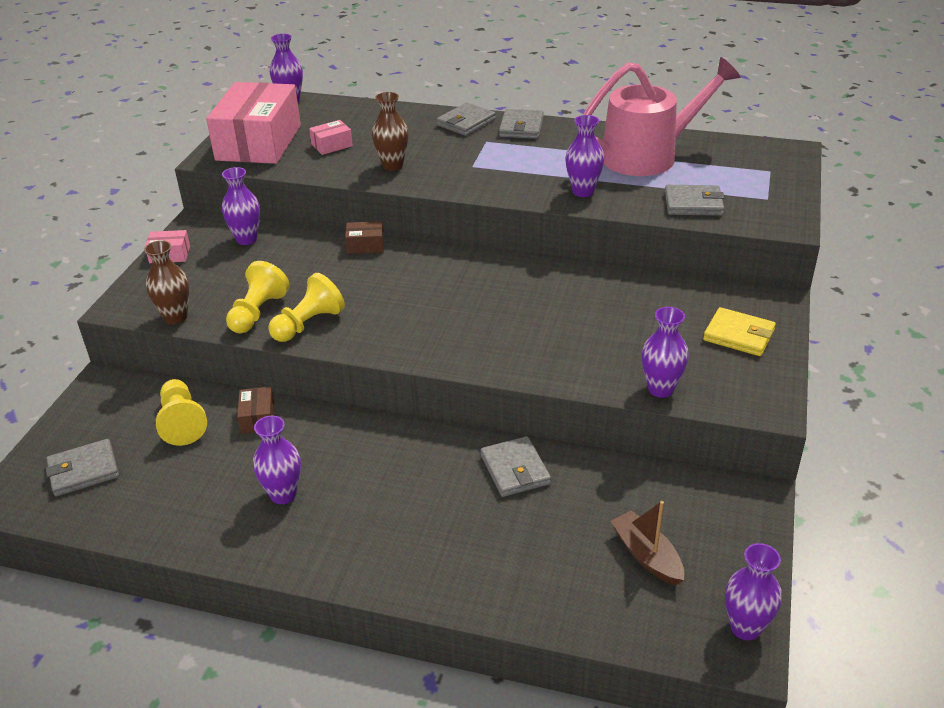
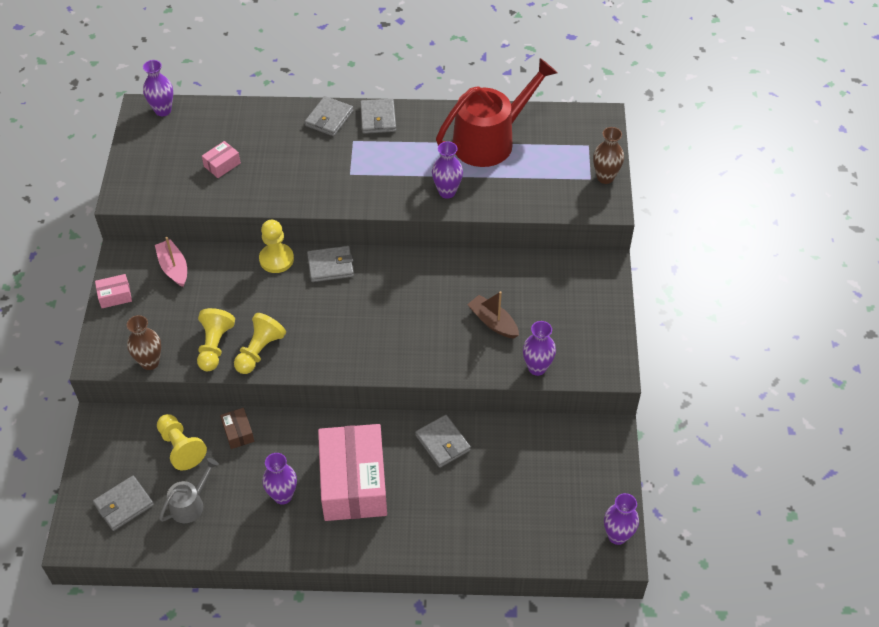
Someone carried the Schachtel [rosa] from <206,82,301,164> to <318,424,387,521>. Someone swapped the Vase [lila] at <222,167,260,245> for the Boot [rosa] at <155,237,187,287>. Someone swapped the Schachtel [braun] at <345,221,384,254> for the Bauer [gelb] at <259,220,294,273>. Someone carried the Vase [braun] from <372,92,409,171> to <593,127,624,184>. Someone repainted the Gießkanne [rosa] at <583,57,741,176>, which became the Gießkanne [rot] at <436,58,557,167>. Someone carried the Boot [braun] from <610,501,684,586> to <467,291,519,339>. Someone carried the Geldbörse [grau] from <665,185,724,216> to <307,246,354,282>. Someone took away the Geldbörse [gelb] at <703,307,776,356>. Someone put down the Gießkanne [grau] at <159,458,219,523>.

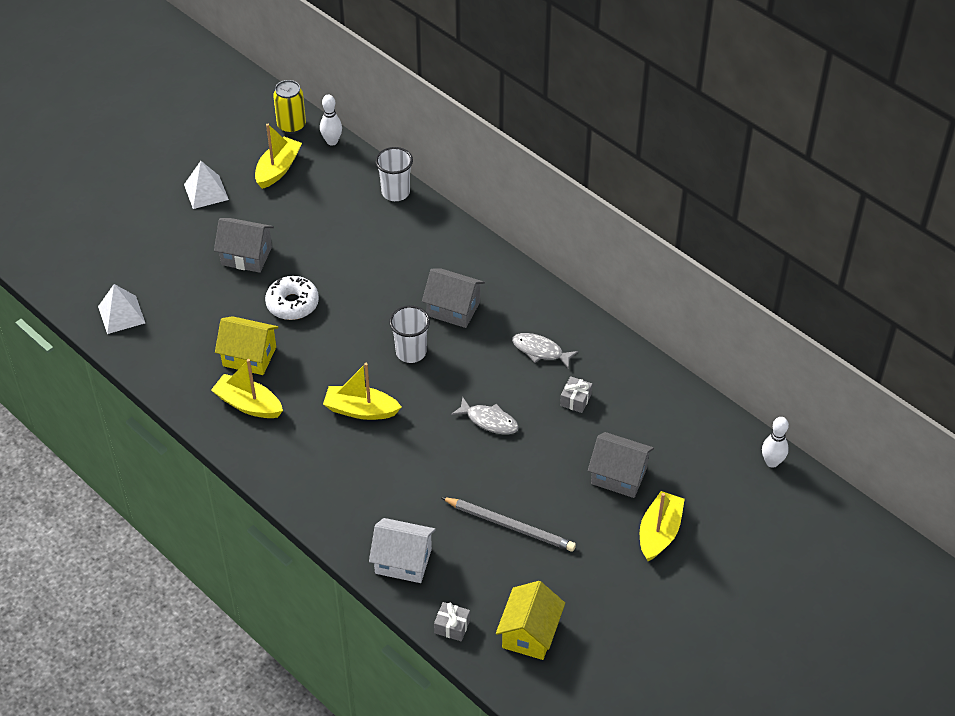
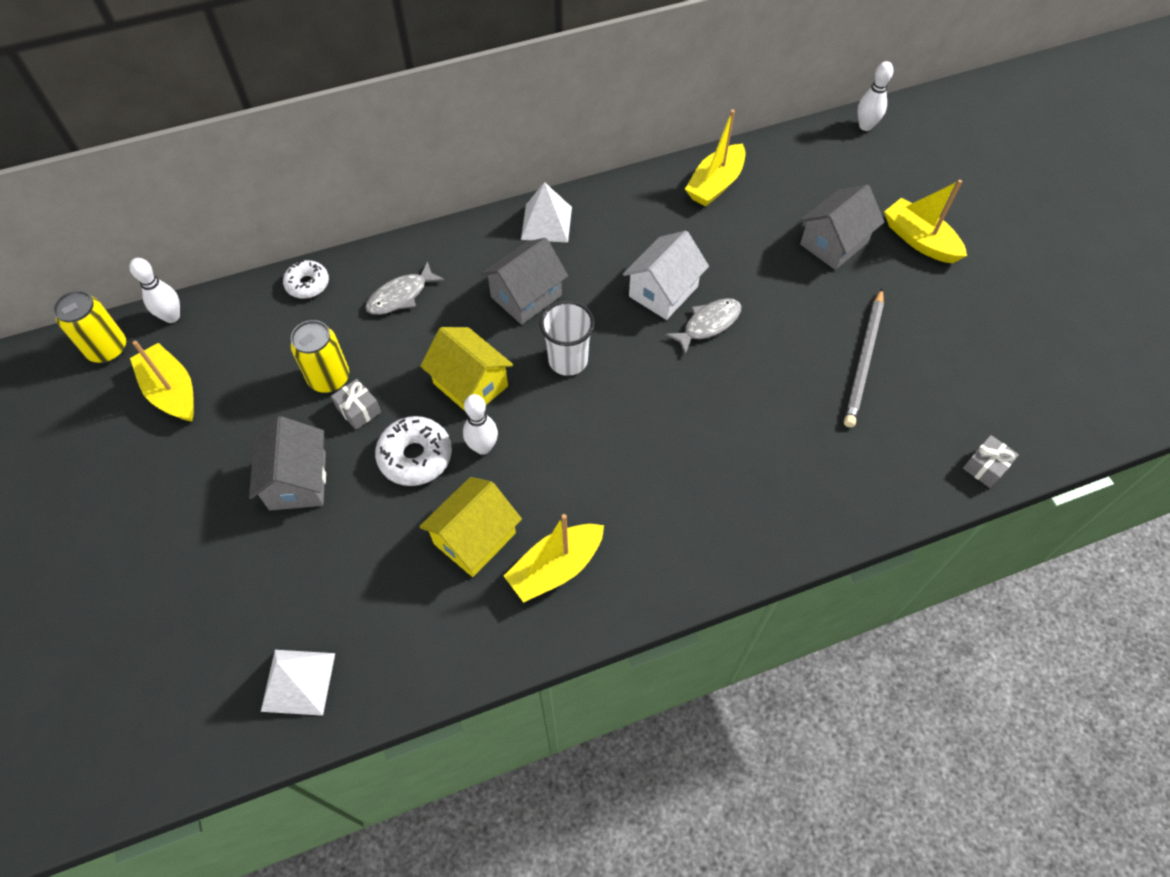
Someone carried the Pyramide [weiß] from <184,161,229,209> to <521,182,572,243>. Someone rotated the Haus [grau] at <214,218,274,273> by 45 degrees counterclockwise. Someone carried the Boot [gelb] from <323,363,401,420> to <685,110,745,206>. Someone carried the Haus [weiß] from <369,518,436,583> to <623,231,709,320>. Someone swapped the Becher [weiß] at <375,147,413,201> for the Donut [weiß] at <283,260,329,299>. Someone rotated the Bleistift [grau] at <441,497,576,552> by 150 degrees clockwise. Someone carried the Haus [gelb] from <496,581,565,660> to <420,327,513,411>. Someone carried the Fisch [grau] from <512,333,578,369> to <365,261,445,315>. Someone carried the Geschenk [grau] from <560,376,592,413> to <331,379,381,430>. Someone put down the Dose [gelb] at <291,320,349,393>. Someone put down the Bowlingkegel [weiß] at <463,394,498,455>.

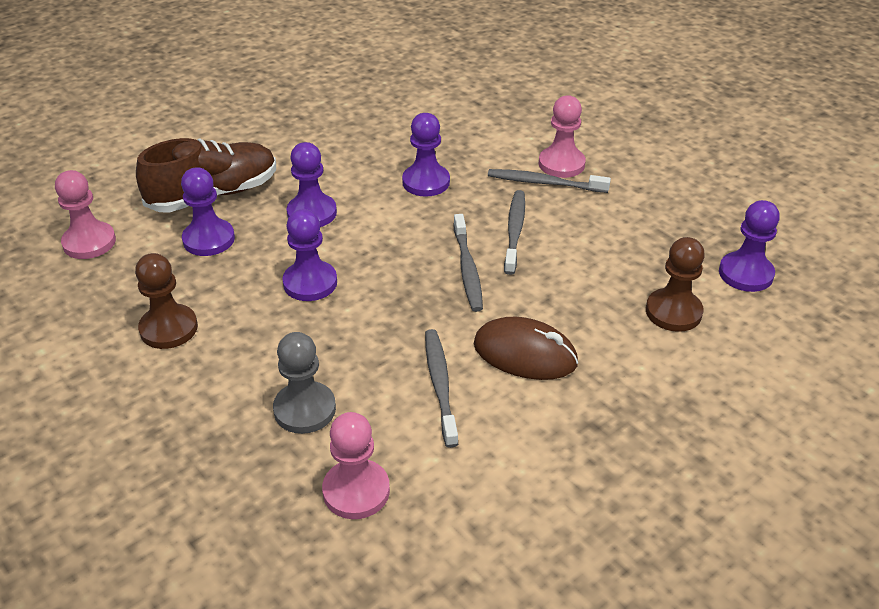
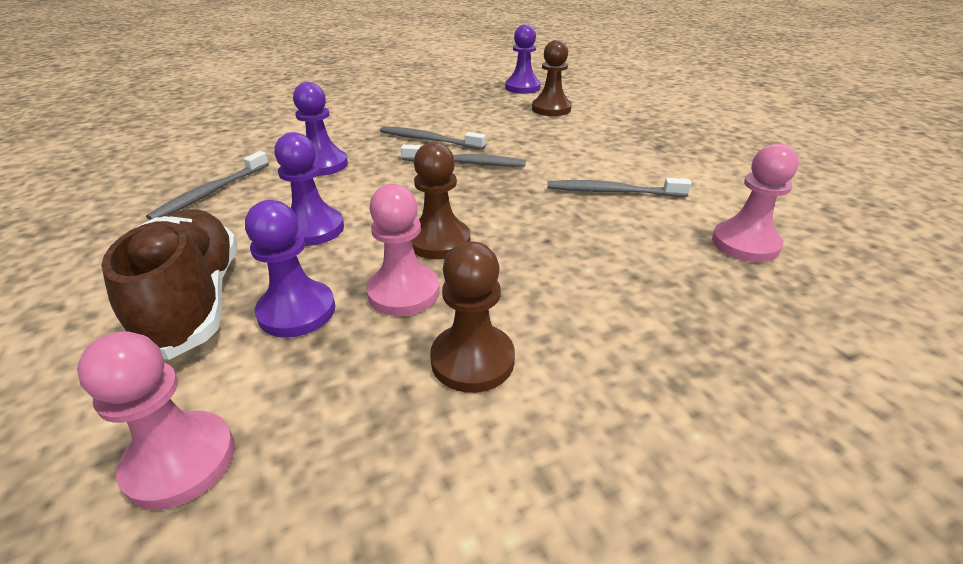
Someone took away the Bauer [grau] at <273,332,336,434>. Someone repainted the Bauer [lila] at <282,209,337,301>, which became the Bauer [braun] at <411,142,470,259>. Someone took away the Computermaus [braun] at <474,317,578,380>. Someone carried the Zahnbürste [grau] from <488,169,611,193> to <146,151,269,220>. Someone carried the Bauer [rosa] from <539,95,586,178> to <366,184,440,316>.

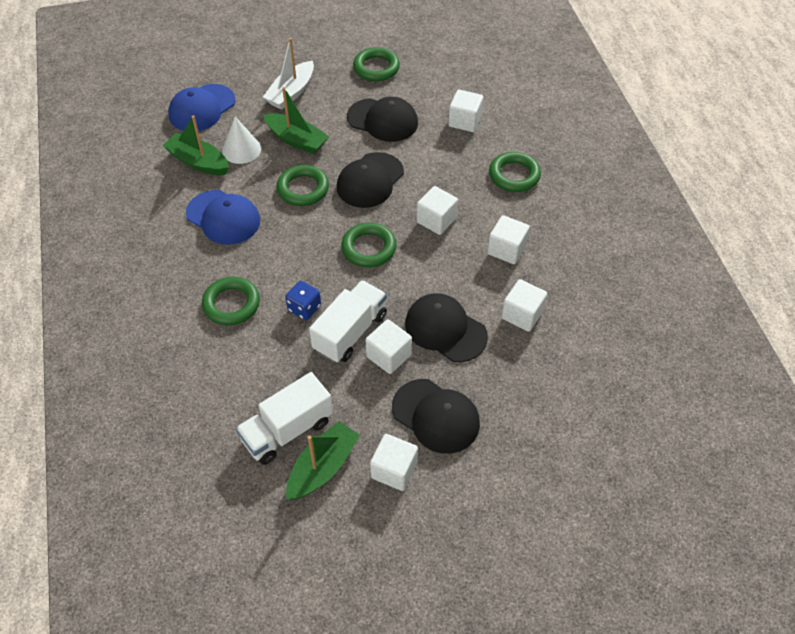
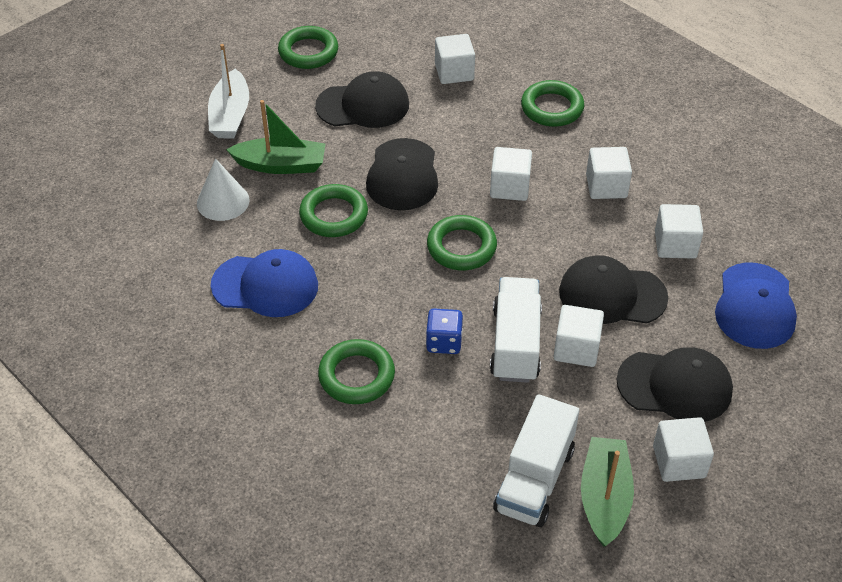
Someone took away the Boot [grün] at <162,115,229,175>. Someone carried the Kappe [blau] from <168,84,236,131> to <715,262,797,349>.

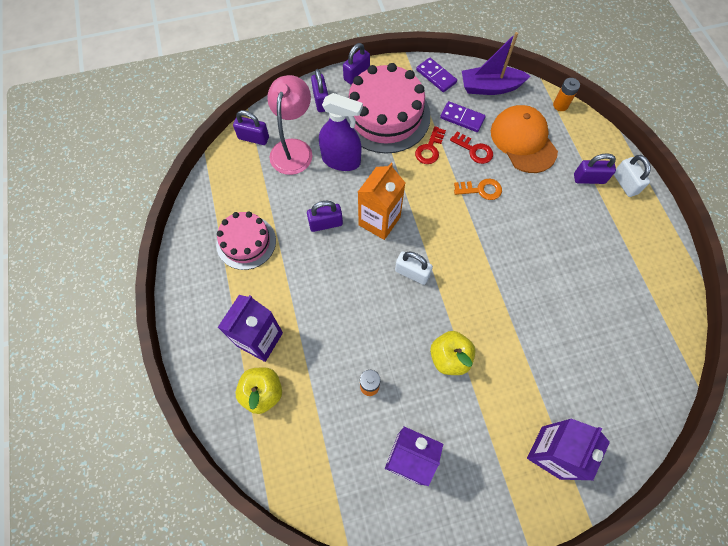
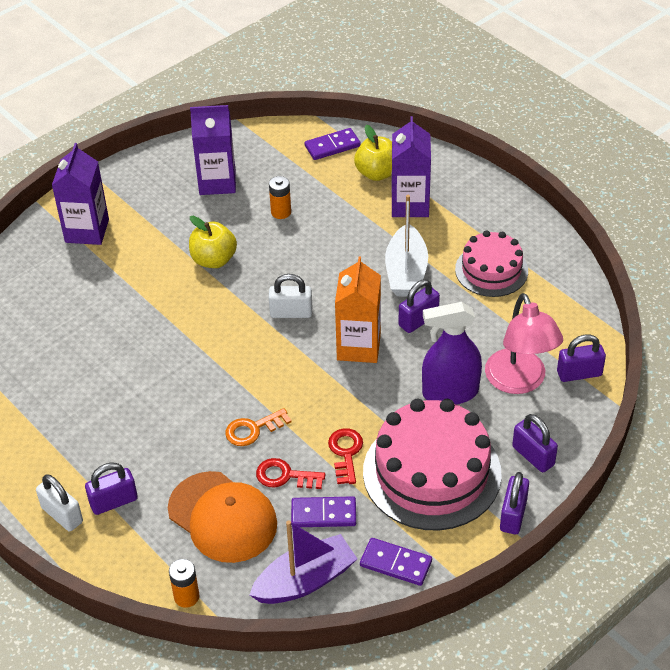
Someone put down the Dominostein [lila] at <305,128,361,160>. Someone put down the Boot [weiß] at <385,195,428,297>.

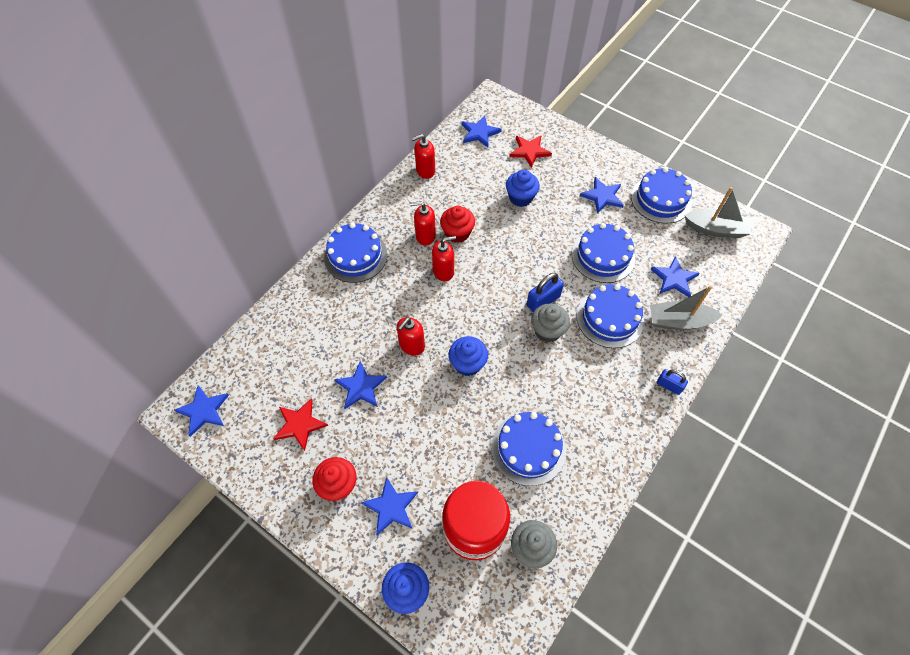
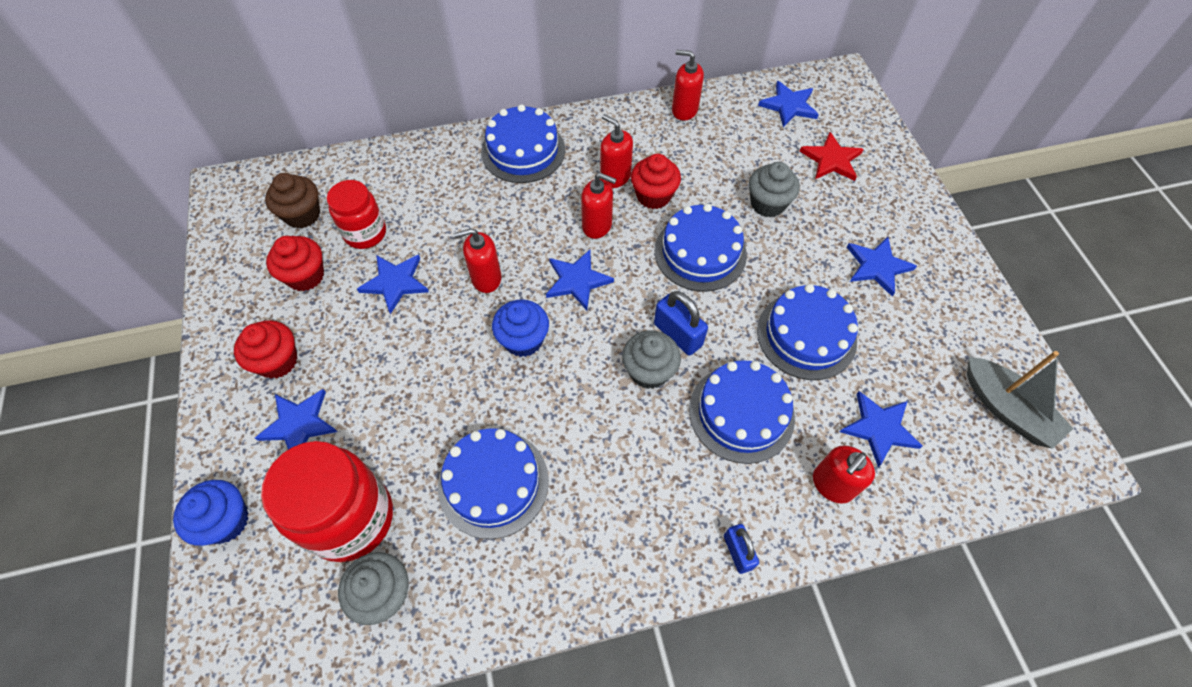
Someone carried the Stern [blau] from <174,385,229,437> to <546,250,614,310>. Someone swapped the Stern [rot] at <273,398,328,451> for the Muffin [rot] at <266,236,324,291>. Someone repainted the Muffin [blau] at <506,170,540,207>, which became the Muffin [grau] at <749,162,800,217>. Someone rotated the Vorhängeschloss [blau] at <527,273,564,312> by 45 degrees clockwise. Someone carried the Kuchen [blau] from <631,167,692,224> to <654,204,747,292>. Someone swapped the Boot [grau] at <650,286,722,330> for the Seifenspender [rot] at <813,445,875,504>. Someone put down the Muffin [braun] at <265,173,320,229>. Someone put down the Einmachglas [rot] at <327,180,386,249>.

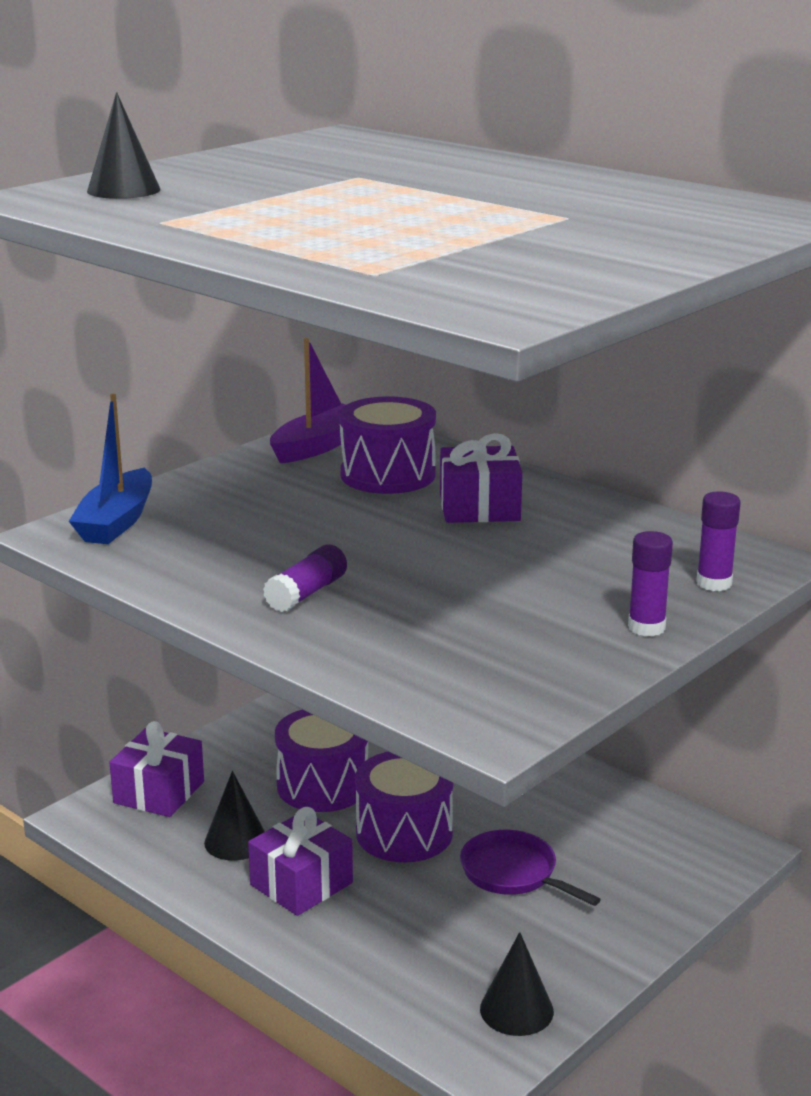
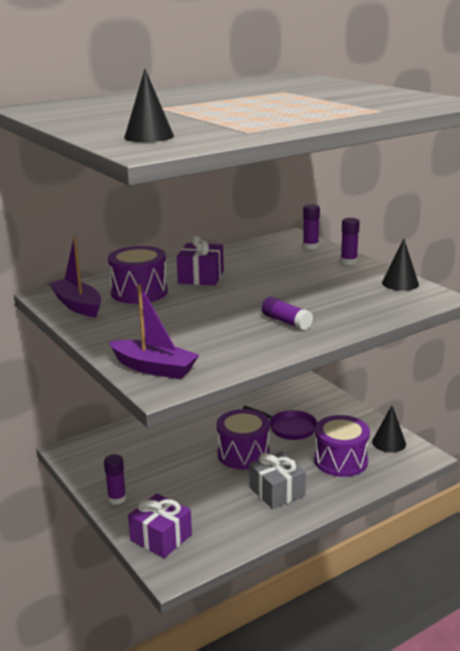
Someone repainted the Boot [blau] at <69,394,152,544>, which became the Boot [lila] at <109,284,199,379>. Someone carried the Kegel [schwarz] from <204,771,265,861> to <382,238,419,291>. Someone repainted the Geschenk [lila] at <248,807,353,916>, which became the Geschenk [grau] at <249,451,306,509>. Someone carried the Trommel [lila] from <275,709,368,812> to <314,415,370,477>. Someone rotated the Pfanne [lila] at <460,830,601,906> by 120 degrees counterclockwise. Someone put down the Klebestift [lila] at <104,454,126,505>.

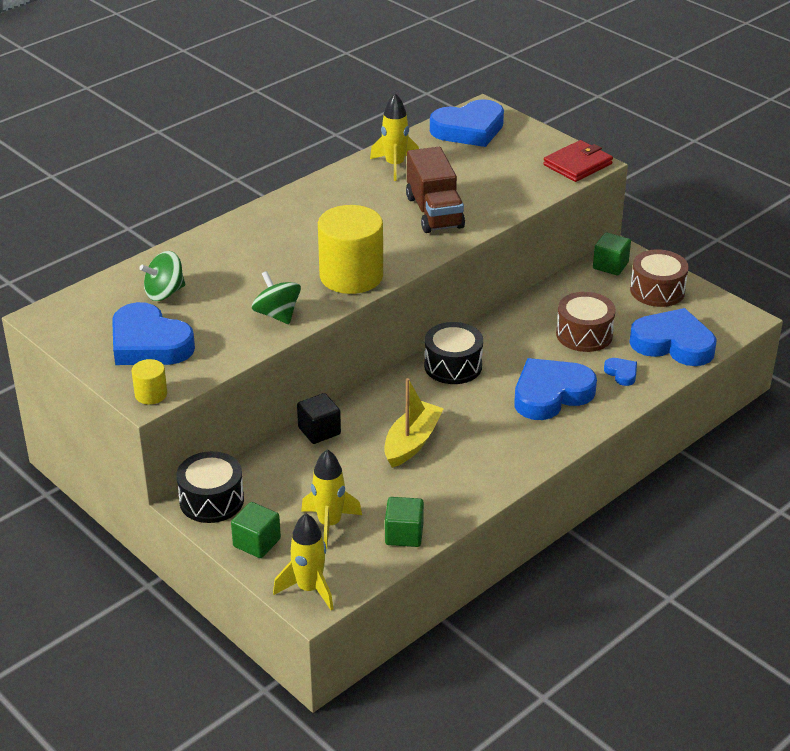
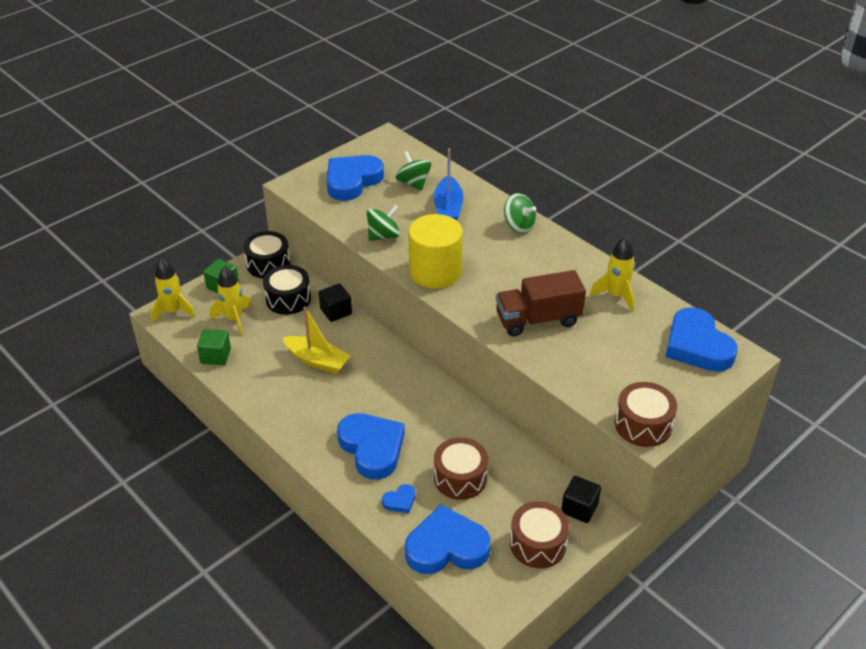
Someone took away the Vollzylinder [gelb] at <132,359,167,405>. Someone carried the Trommel [schwarz] from <424,322,483,384> to <263,265,311,315>. Someone swapped the Geldbörse [rot] at <543,140,613,182> for the Trommel [braun] at <615,382,677,447>. Someone repainted the Kubus [grün] at <593,232,631,275>, which became the Kubus [schwarz] at <561,476,601,523>. Someone rotated the Herz [blau] at <629,308,716,366> by 120 degrees counterclockwise. Someone put down the Boot [blau] at <434,148,463,220>. Someone put down the Kreisel [grün] at <504,193,536,233>.

